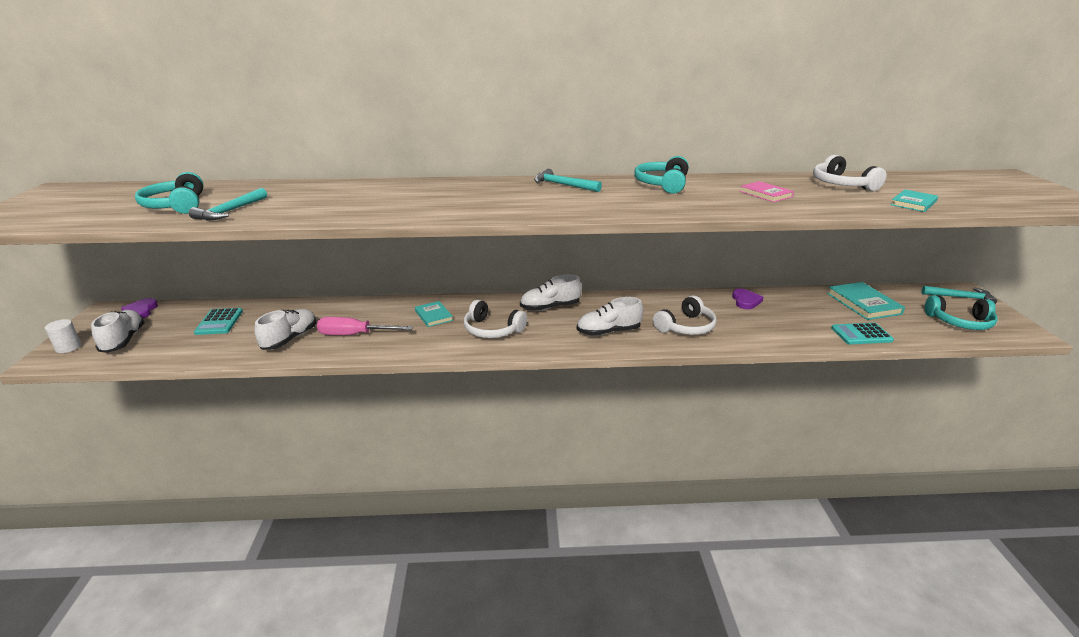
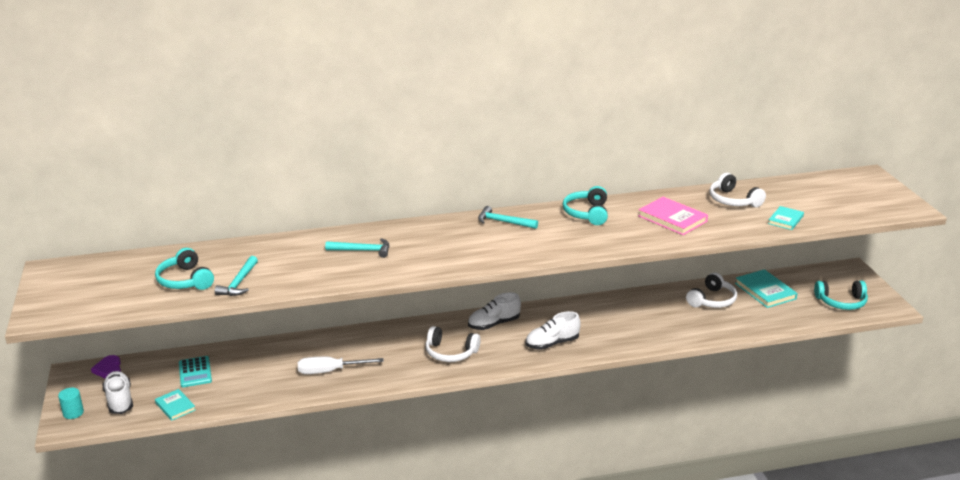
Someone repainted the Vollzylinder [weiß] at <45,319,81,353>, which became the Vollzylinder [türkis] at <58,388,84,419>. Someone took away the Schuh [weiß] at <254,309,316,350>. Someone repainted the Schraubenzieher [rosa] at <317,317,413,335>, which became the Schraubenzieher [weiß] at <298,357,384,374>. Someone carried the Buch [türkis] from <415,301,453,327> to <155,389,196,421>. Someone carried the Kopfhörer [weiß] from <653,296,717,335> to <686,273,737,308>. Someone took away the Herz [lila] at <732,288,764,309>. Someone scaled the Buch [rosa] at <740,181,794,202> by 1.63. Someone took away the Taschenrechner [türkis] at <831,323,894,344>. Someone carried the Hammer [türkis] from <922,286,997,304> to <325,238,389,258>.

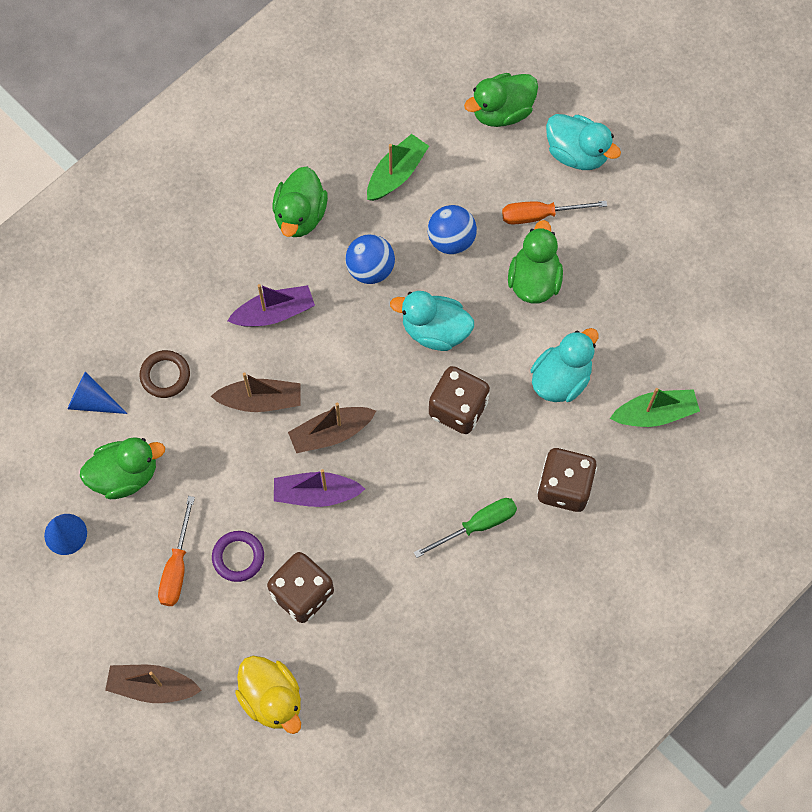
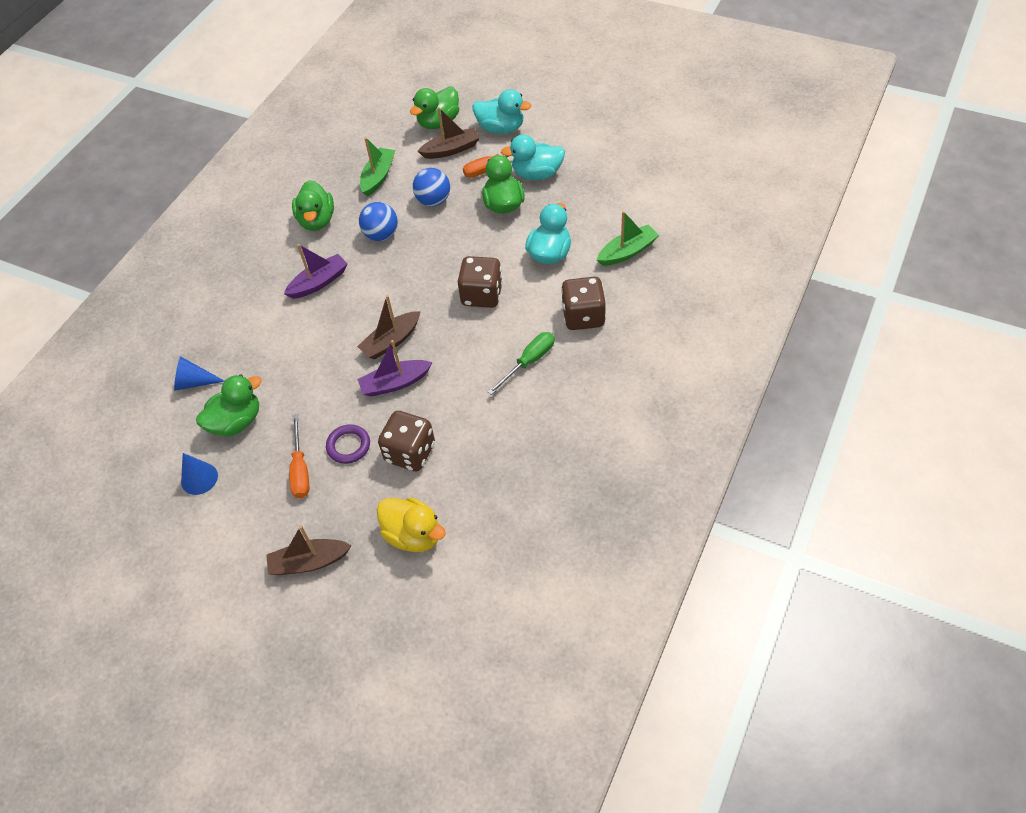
Someone took away the Ring [braun] at <139,350,190,398>. Someone carried the Boot [braun] from <211,372,300,412> to <418,107,480,159>. Someone carried the Ente [türkis] from <390,291,474,351> to <501,134,565,180>.

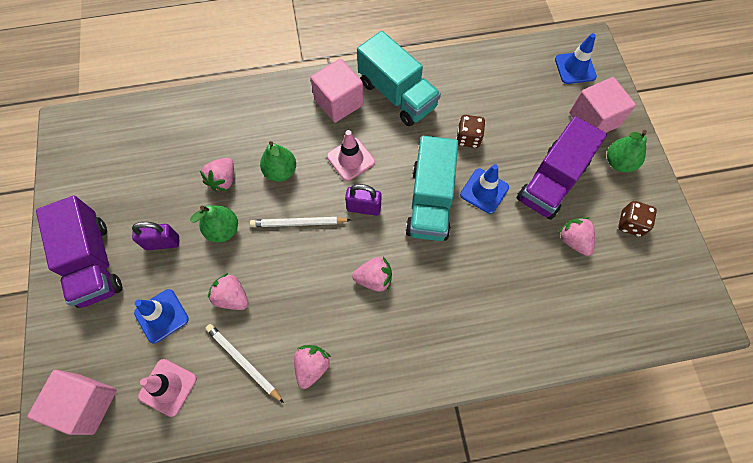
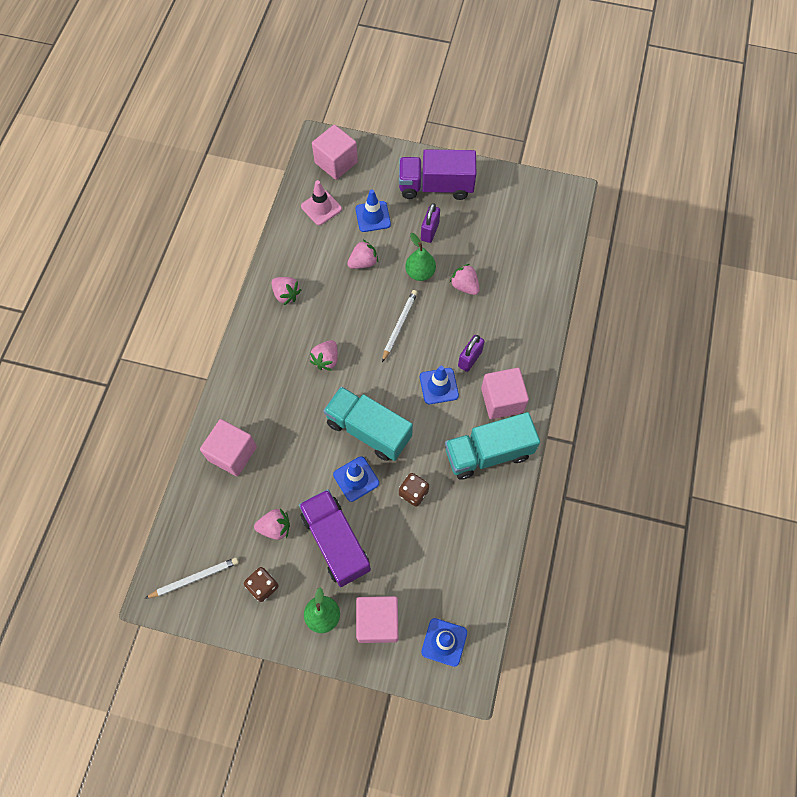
Someone carried the Bleistift [weiß] from <205,324,284,403> to <146,557,239,598>. Someone took away the Birne [grün] at <260,141,296,182>. Someone repainted the Leitkegel [rosa] at <327,130,375,181>, which became the Leitkegel [blau] at <420,366,459,404>. Someone carried the Vorhängeschloss [lila] from <345,184,381,216> to <458,335,485,372>. Someone put down the Kubus [rosa] at <200,419,257,476>.

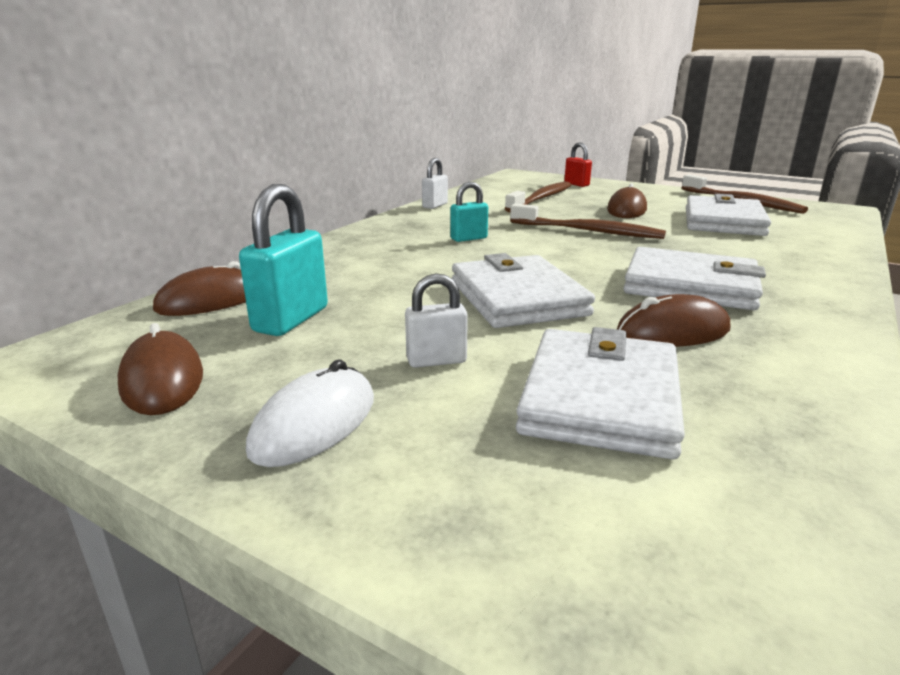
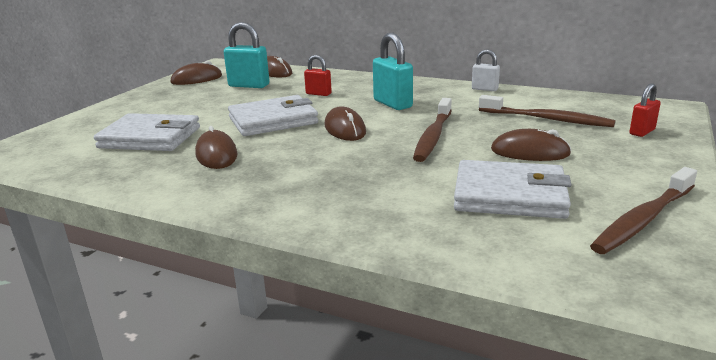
Someone took away the Computermaus [weiß] at <246,359,374,467>. Someone took away the Vorhängeschloss [weiß] at <405,273,468,368>. Someone scaled the Vorhängeschloss [türkis] at <451,182,488,242> by 1.68. Someone took away the Geldbörse [weiß] at <623,247,766,310>. Someone put down the Vorhängeschloss [rot] at <304,55,332,96>. Someone put down the Computermaus [braun] at <324,106,366,141>.

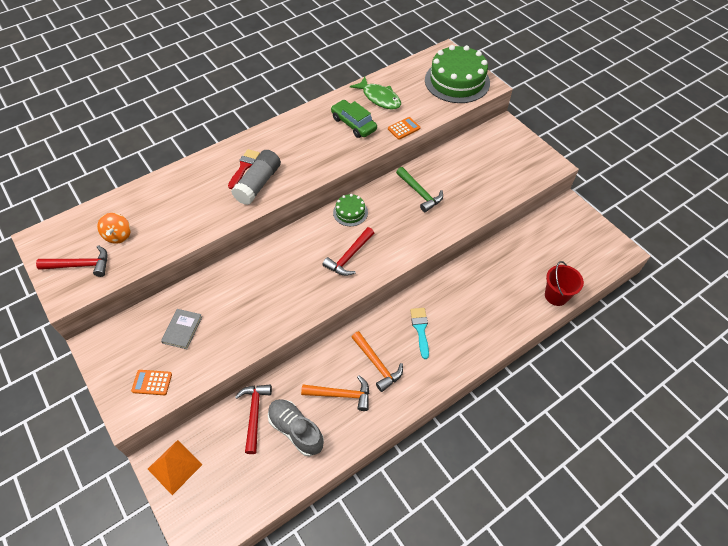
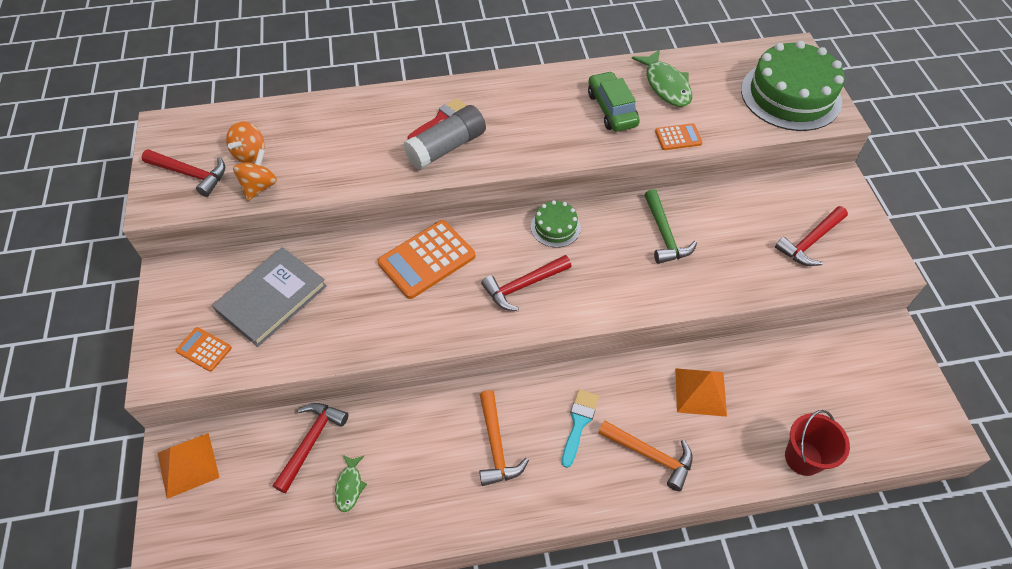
Someone scaled the Buch [grau] at <161,309,202,349> by 1.79. Someone swapped the Schuh [grau] at <268,399,324,456> for the Fisch [grün] at <335,455,367,512>. Someone carried the Hammer [orange] from <301,375,369,411> to <598,420,693,491>. Someone put down the Kreisel [orange] at <233,149,277,201>. Someone put down the Taschenrechner [orange] at <378,220,475,299>. Someone put down the Pyramide [orange] at <675,368,727,417>. Someone put down the Hammer [rot] at <775,206,848,266>.

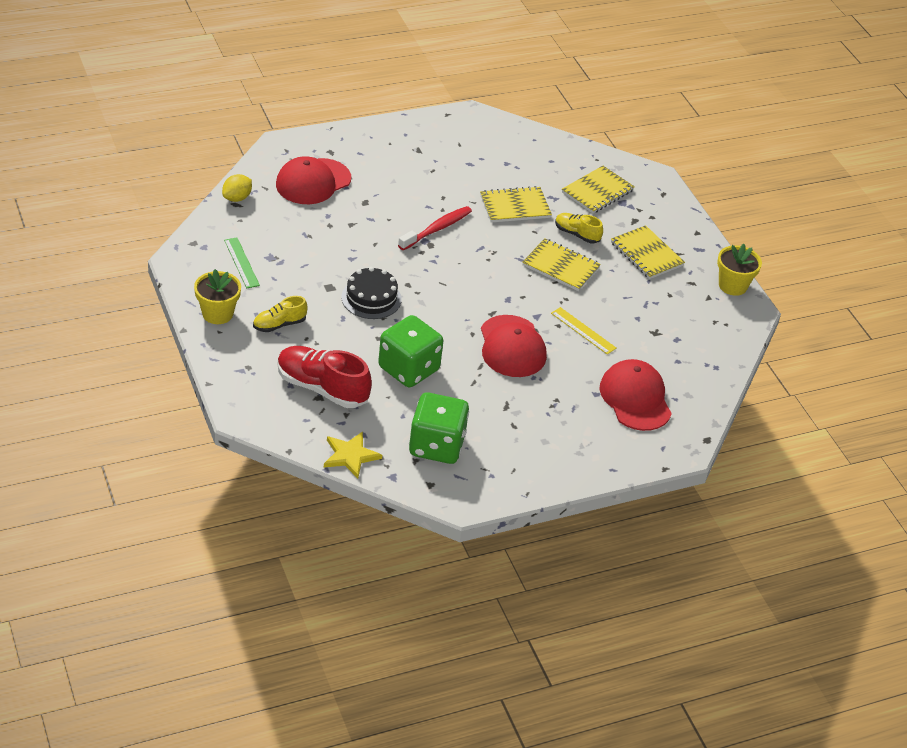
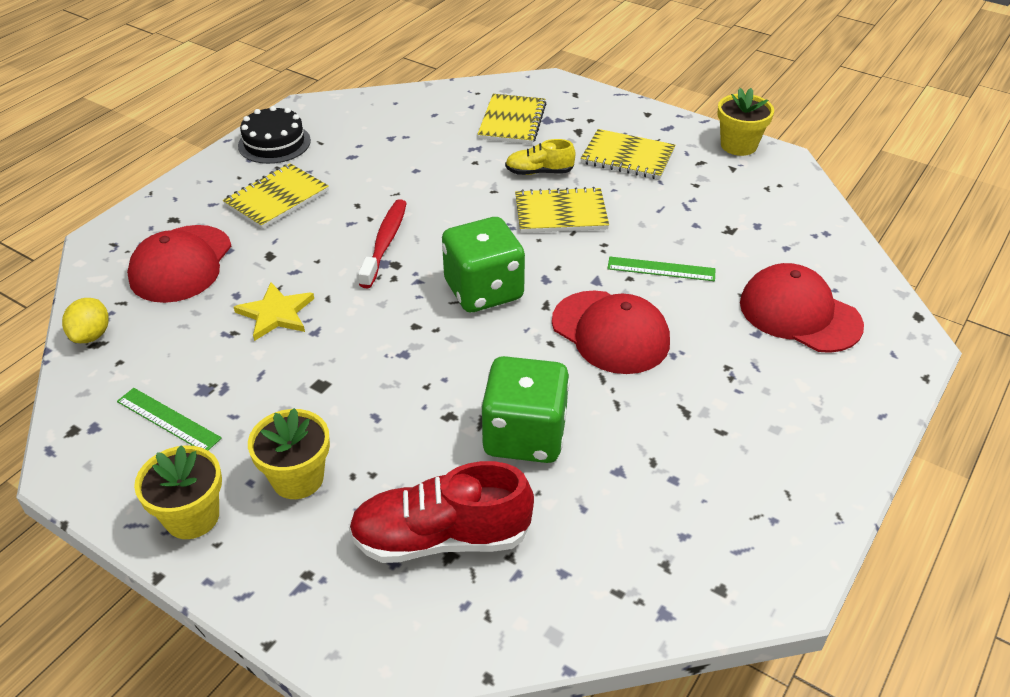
Someone swapped the Schuh [gelb] at <253,296,308,332> for the Blumentopf [gelb] at <248,408,330,499>. Someone carried the Stern [gelb] from <324,431,382,479> to <234,282,314,341>. Someone carried the Kuchen [schwarz] from <341,267,401,319> to <238,106,311,164>. Someone carried the Spielwürfel [grün] from <409,392,469,464> to <442,217,525,312>. Someone carried the Notizbuch [gelb] from <480,186,552,223> to <223,163,329,229>. Someone repainted the Lineal [gelb] at <551,307,617,355>, which became the Lineal [grün] at <607,257,716,281>.

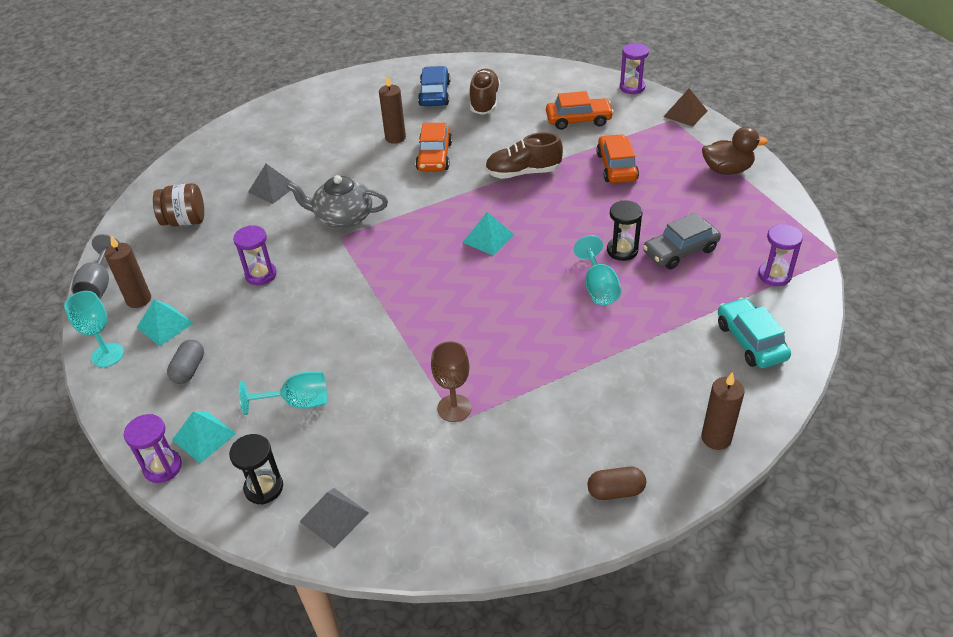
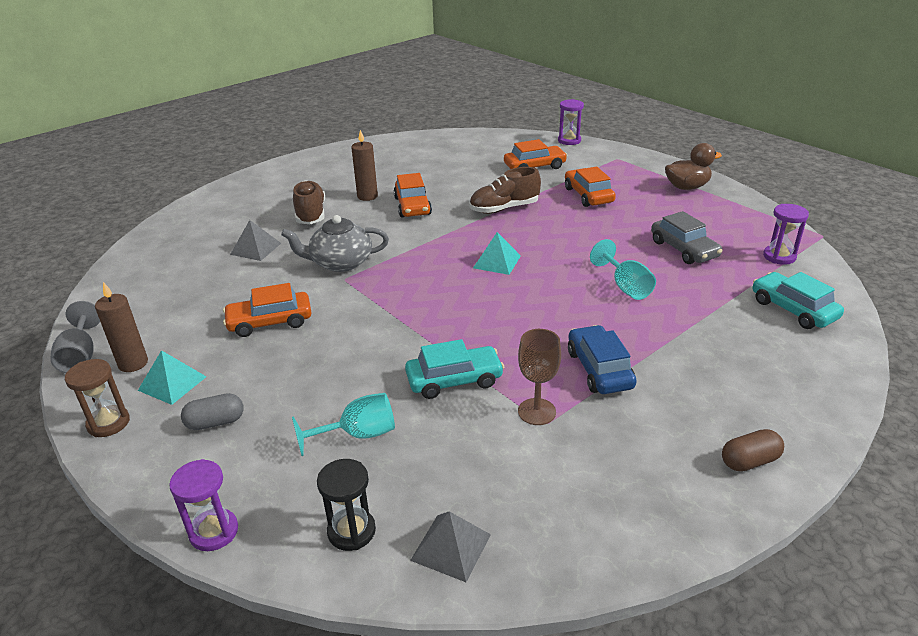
Someone swapped the Kelch [türkis] at <64,291,124,367> for the Sanduhr [braun] at <65,359,130,437>. Someone took away the Einmachglas [braun] at <153,183,204,227>. Someone rotated the Kapsel [grau] at <167,340,204,384> by 75 degrees clockwise. Someone took away the Pyramide [türkis] at <172,411,237,463>. Someone swapped the Sanduhr [lila] at <233,225,277,285> for the Auto [orange] at <223,283,312,337>. Someone carried the Auto [blau] from <418,66,450,106> to <568,325,637,394>. Someone carried the Schuh [braun] from <470,69,500,115> to <293,180,325,224>. Someone took away the Sanduhr [schwarz] at <607,200,643,261>. Someone rotated the Auto [grau] at <643,213,721,269> by 75 degrees counterclockwise. Someone took away the Pyramide [braun] at <663,88,707,126>. Someone took away the Kerze [braun] at <701,372,745,450>. Someone put down the Auto [türkis] at <405,339,504,399>.

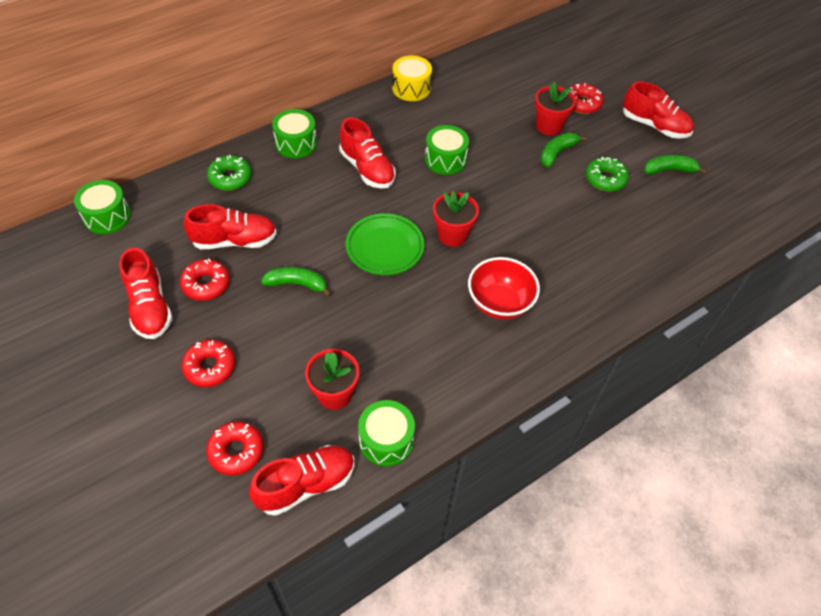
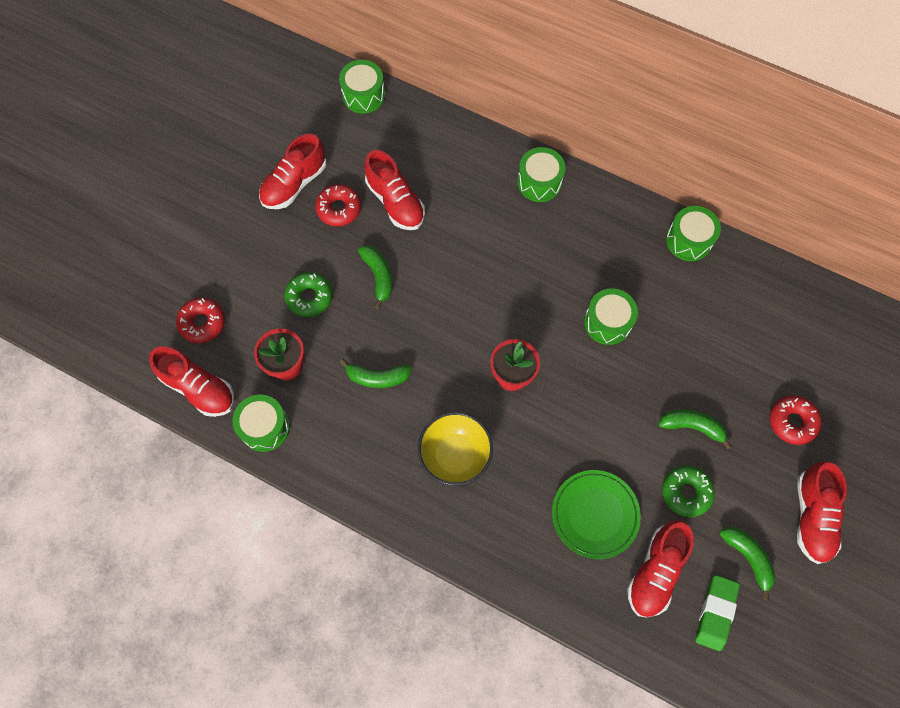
Someone took away the Donut [rot] at <181,340,235,387>. Someone carried the Donut [grün] from <207,155,251,190> to <285,272,332,317>. Someone carried the Schuh [rot] from <339,118,396,189> to <627,520,694,618>. Someone carried the Teller [grün] from <346,213,424,275> to <552,470,641,559>. Someone repainted the Trommel [gelb] at <392,56,432,101>, which became the Trommel [grün] at <666,206,721,261>. Someone repainted the Schüssel [rot] at <468,257,540,320>, which became the Schüssel [gelb] at <418,412,493,486>. Someone took away the Blumentopf [rot] at <535,82,576,136>. Someone put down the Banane [grün] at <340,359,412,388>. Someone put down the Radiergummi [grün] at <695,575,740,651>.

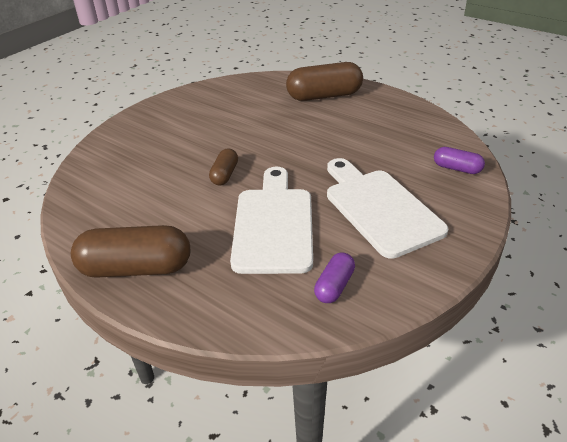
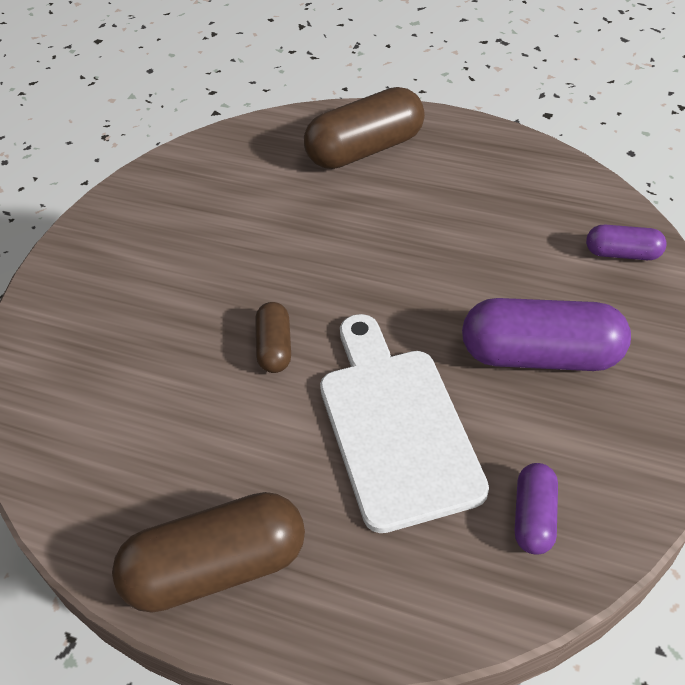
Someone swapped the Schneidebrett [weiß] at <327,158,449,259> for the Kapsel [lila] at <462,298,631,371>.

